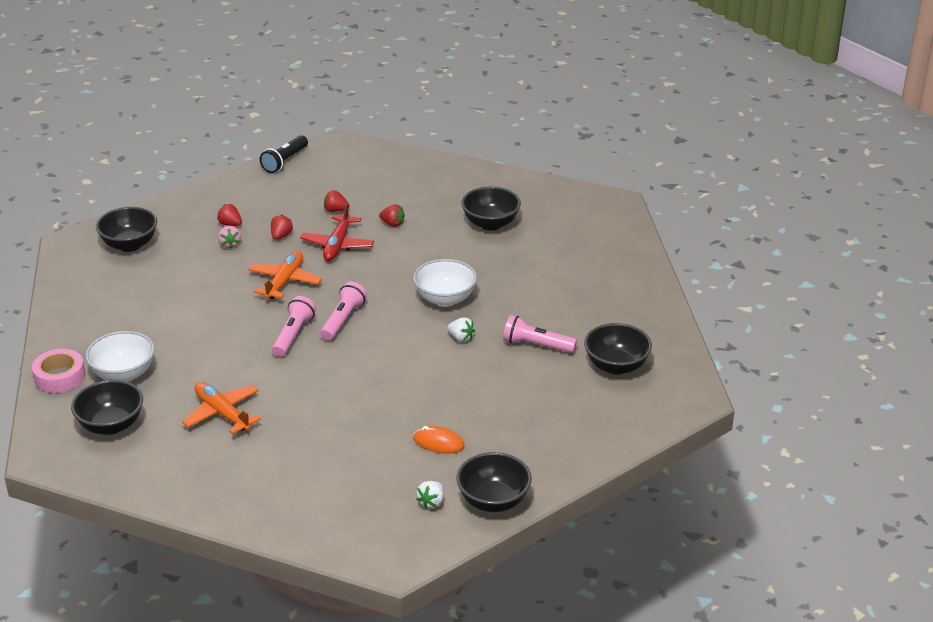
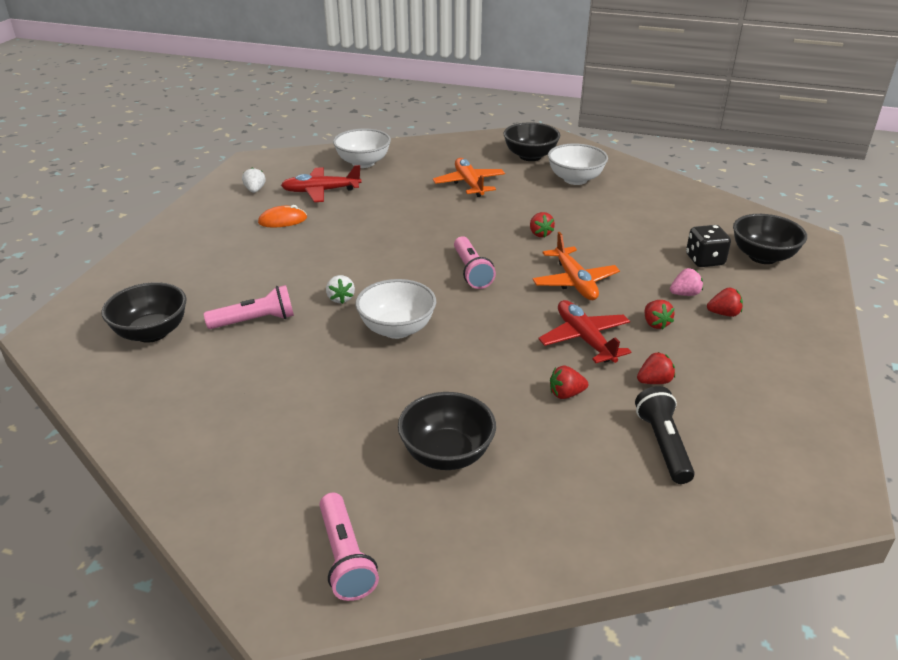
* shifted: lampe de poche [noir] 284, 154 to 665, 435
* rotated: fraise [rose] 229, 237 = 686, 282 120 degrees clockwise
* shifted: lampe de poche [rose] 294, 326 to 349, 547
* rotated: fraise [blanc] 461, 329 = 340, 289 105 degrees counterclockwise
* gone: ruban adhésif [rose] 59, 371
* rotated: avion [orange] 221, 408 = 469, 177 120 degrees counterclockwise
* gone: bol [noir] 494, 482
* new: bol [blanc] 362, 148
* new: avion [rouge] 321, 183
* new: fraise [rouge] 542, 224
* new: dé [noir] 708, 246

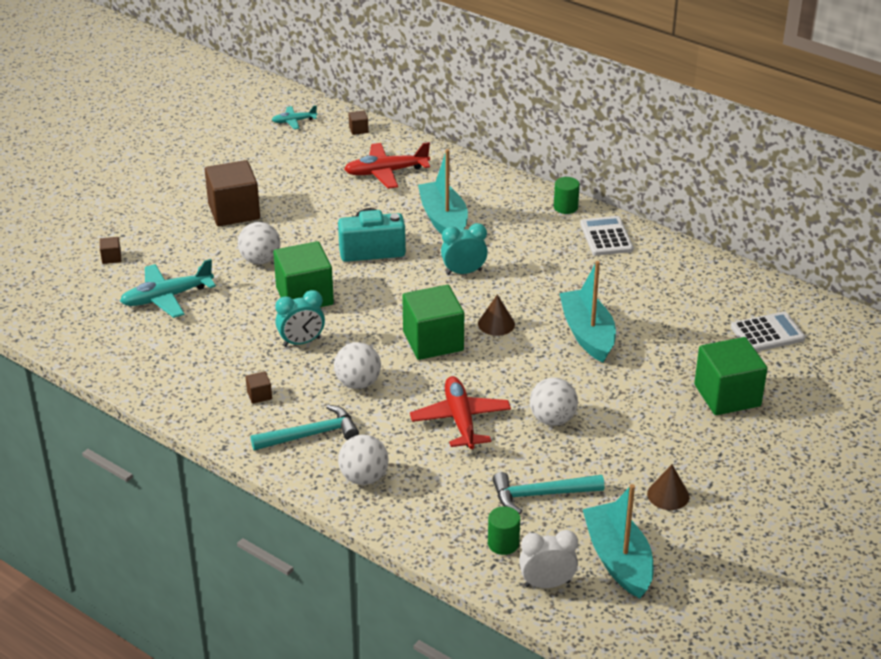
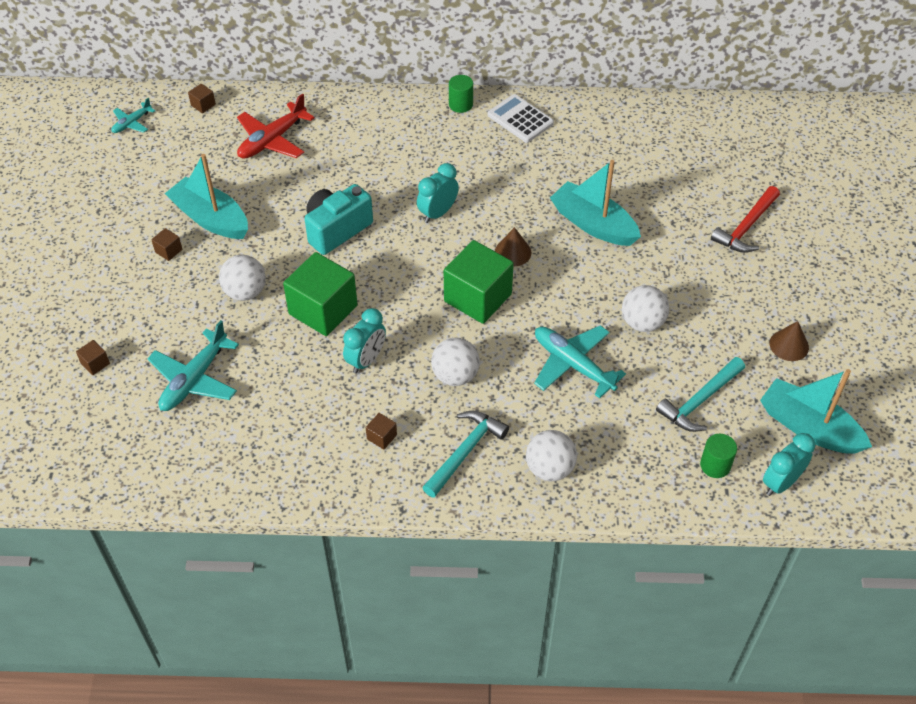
* shifted: bateau [turquoise] 443, 191 to 206, 196
* scaled: cube [marron] 232, 193 = 166, 244 x0.41
* gone: calculatrice [blanc] 768, 332
* swapped: cube [vert] 731, 376 to marteau [rouge] 745, 219
* repainted: avion [rouge] 460, 412 to avion [turquoise] 580, 361
* repainted: réveil [blanc] 548, 559 to réveil [turquoise] 789, 464

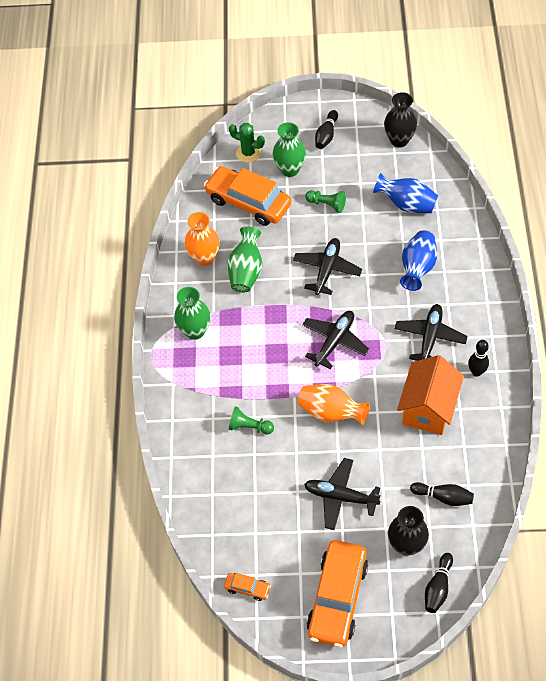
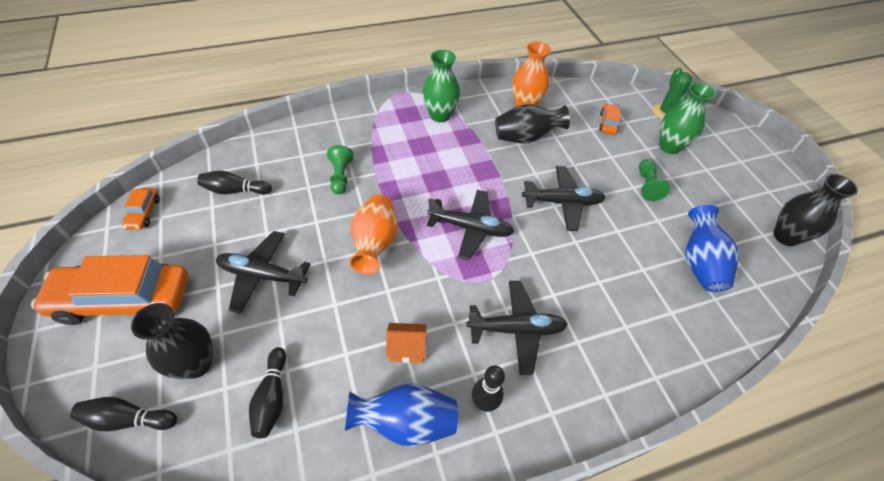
* shifted: quille [noir] 326, 129 to 234, 183
* scaled: voiture [orange] 247, 196 = 609, 119 x0.43
* repainted: vase [vert] 244, 259 to vase [noir] 532, 123
* shifted: vase [bleu] 418, 260 to 401, 415
* scaled: maison [orange] 430, 395 = 406, 343 x0.47
* rotated: avion [noir] 342, 494 = 263, 272 75 degrees counterclockwise

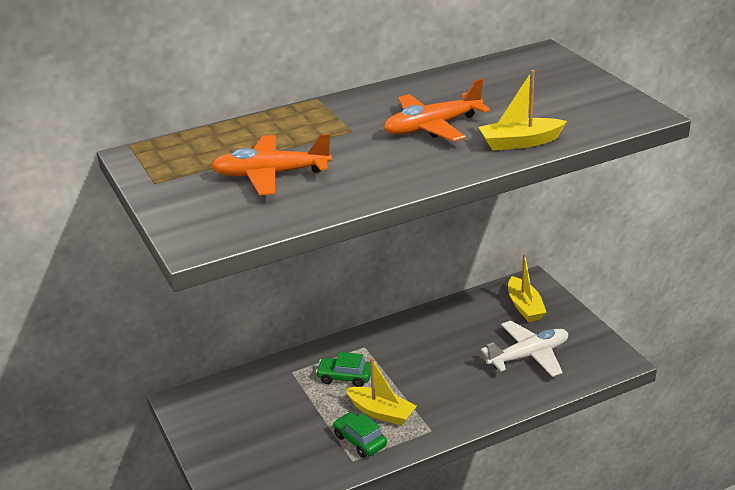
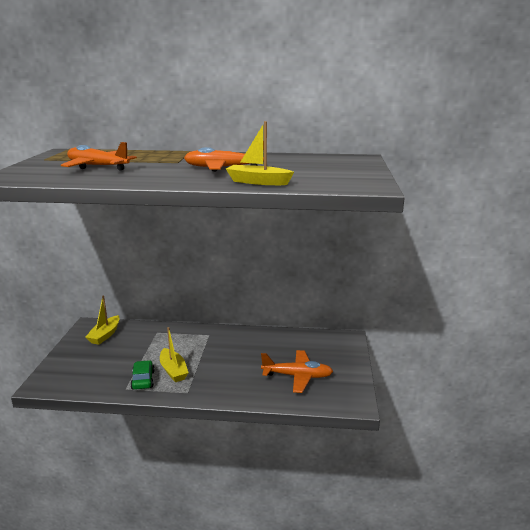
* shifted: bateau [jaune] 527, 287 to 102, 320
* repainted: avion [blanc] 524, 348 to avion [orange] 297, 371
* gone: voiture [vert] 343, 369

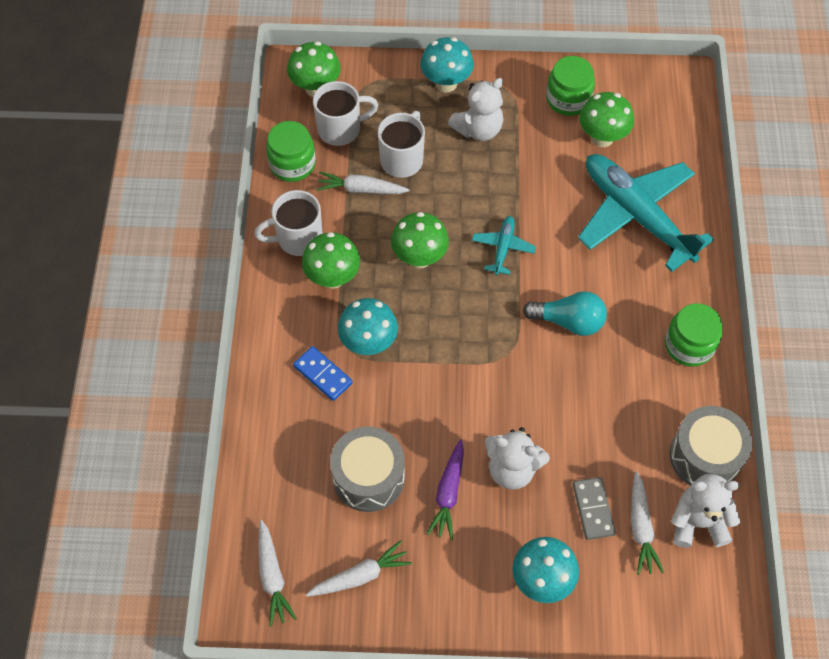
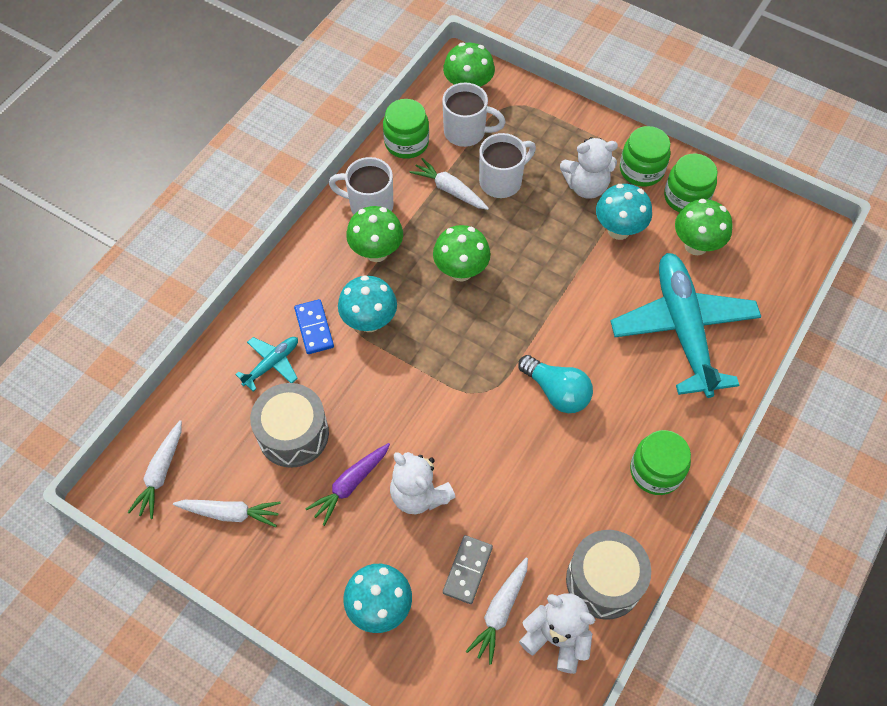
* shifted: champignon [turquoise] 447, 65 to 624, 212
* shifted: avion [turquoise] 504, 245 to 266, 364
* new: bocal [vert] 645, 156

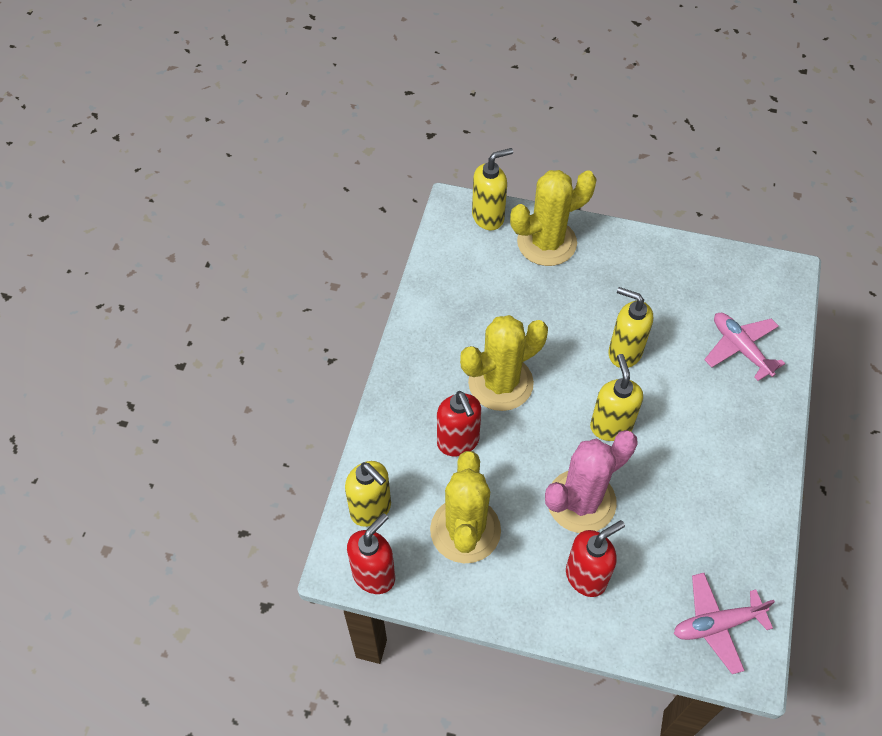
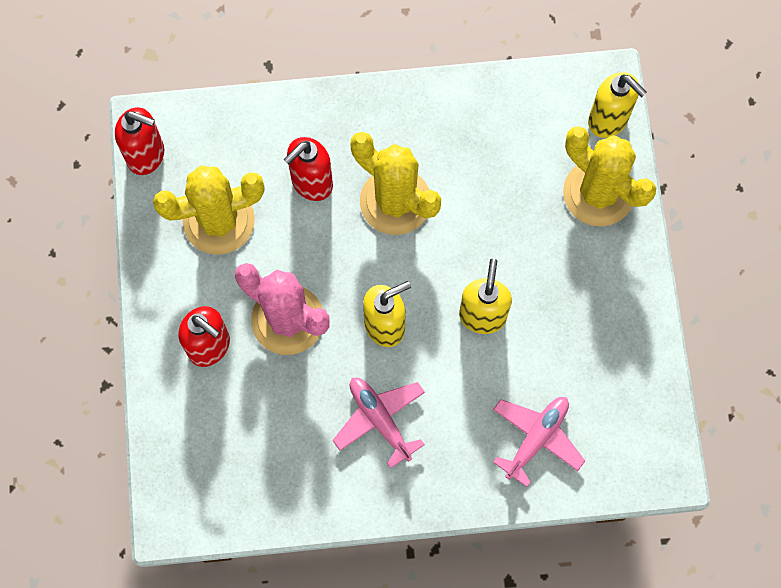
* gone: distributeur de savon [jaune] 368, 494
* shifted: avion [rose] 724, 623 to 379, 423

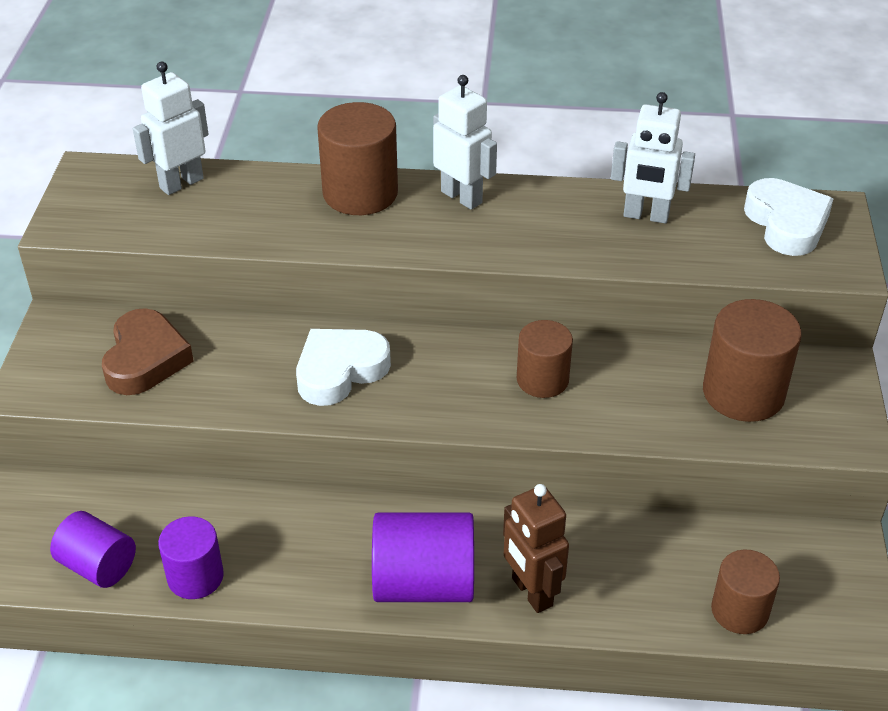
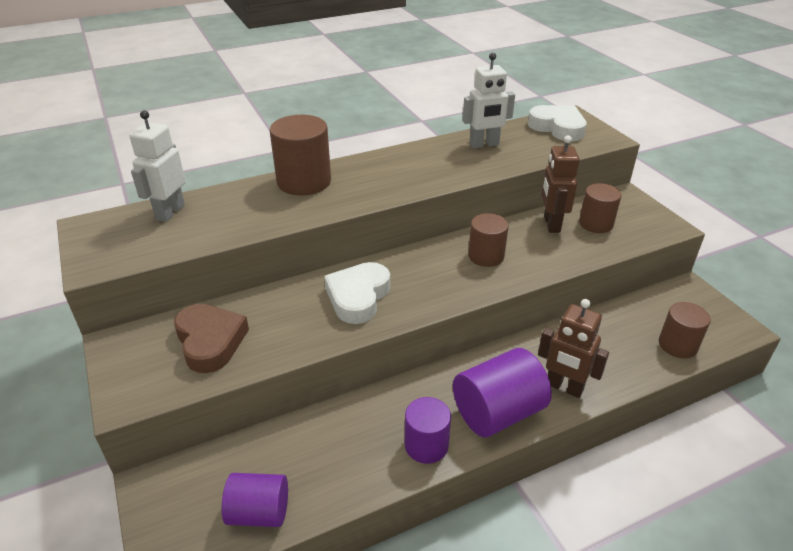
* gone: robot [blanc] 465, 142
* scaled: cylindre [marron] 752, 360 = 600, 208 x0.65
* shifted: cylindre [violet] 191, 557 to 428, 430
* new: robot [marron] 560, 184

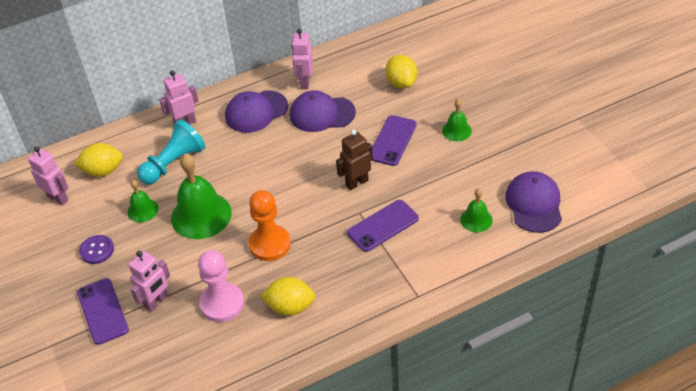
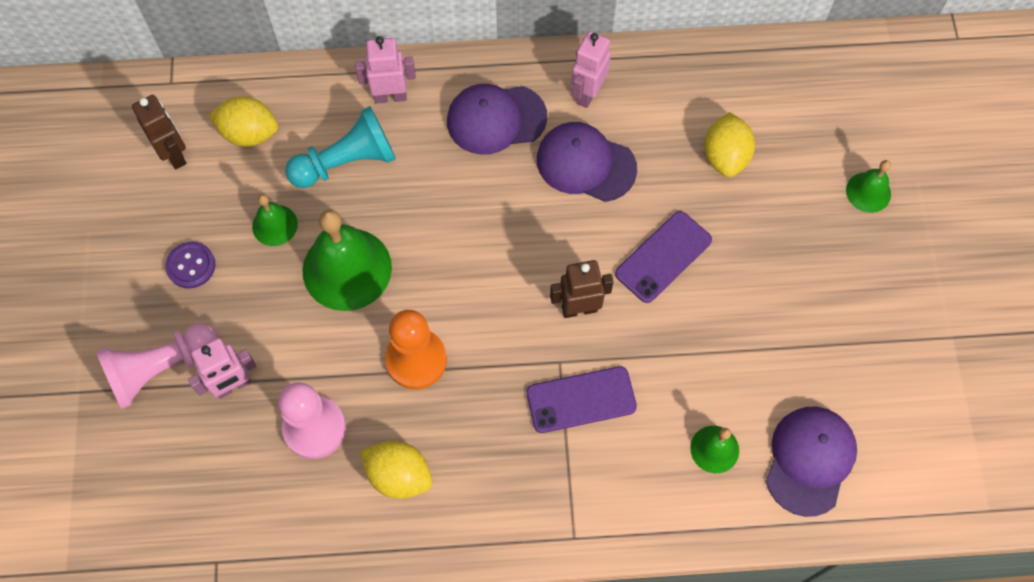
* shifted: cloche [vert] 457, 120 to 868, 186
* repainted: robot [rose] 48, 176 to robot [marron] 159, 132
* swapped: téléphone [violet] 103, 311 to pion [rose] 157, 366

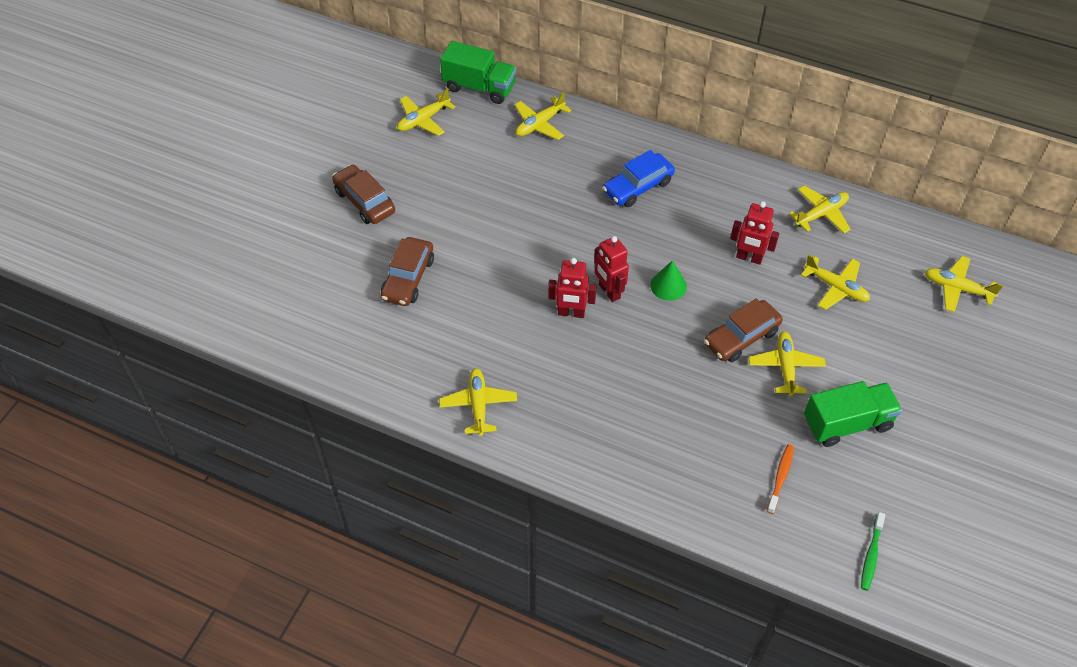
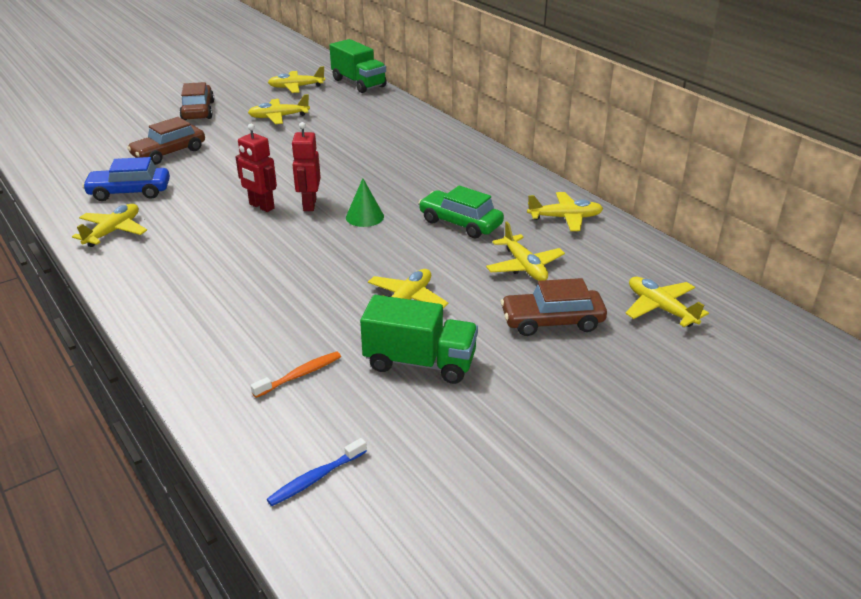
* shifted: avion [jaune] 543, 116 to 279, 109
* shifted: voiture [bleu] 638, 178 to 126, 179
* swapped: robot [rouge] 754, 233 to voiture [vert] 461, 211
* shifted: voiture [marron] 743, 330 to 554, 307
* repainted: brosse à dents [vert] 873, 551 to brosse à dents [bleu] 317, 472

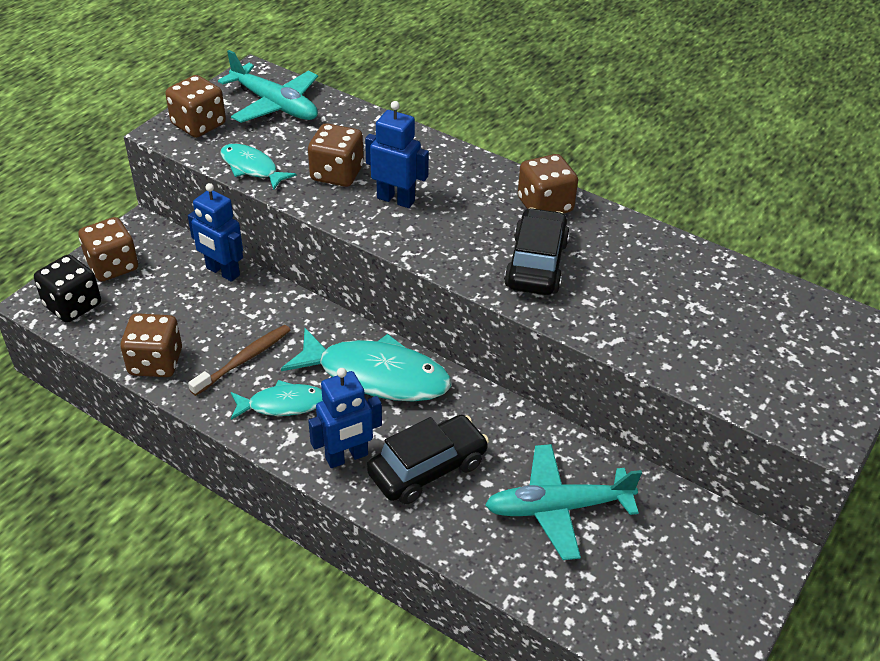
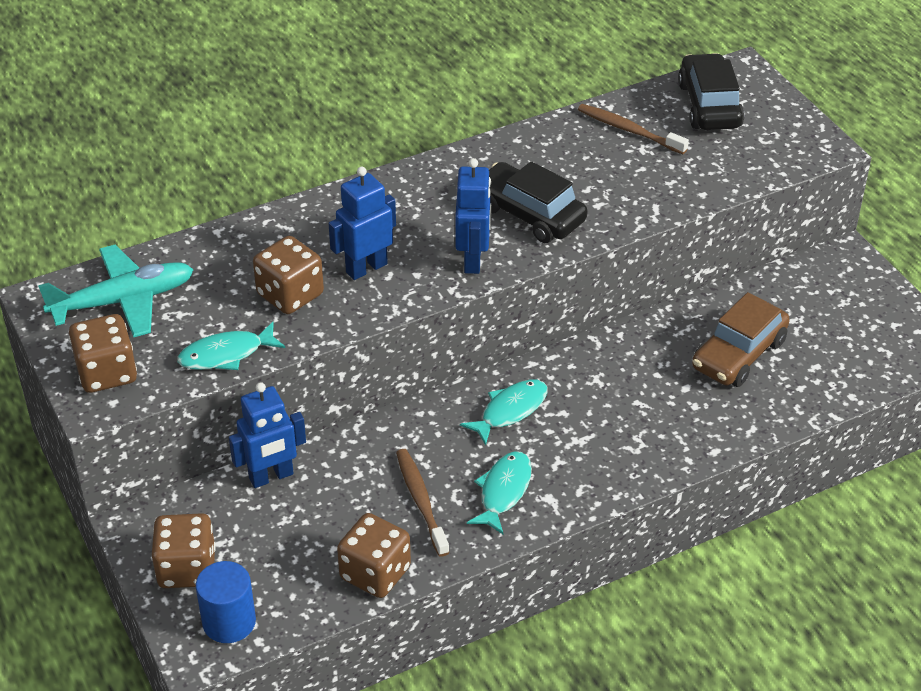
* gone: dé [marron] 548, 183
* swapped: dé [noir] 67, 288 to cylindre [bleu] 226, 602
* scaled: poisson [turquoise] 366, 365 = 504, 412 x0.56
* shifted: robot [bleu] 345, 418 to 473, 216
* shifted: voiture [noir] 428, 459 to 711, 91
* swapped: avion [turquoise] 563, 502 to voiture [marron] 741, 339
* new: brosse à dents [marron] 633, 129

